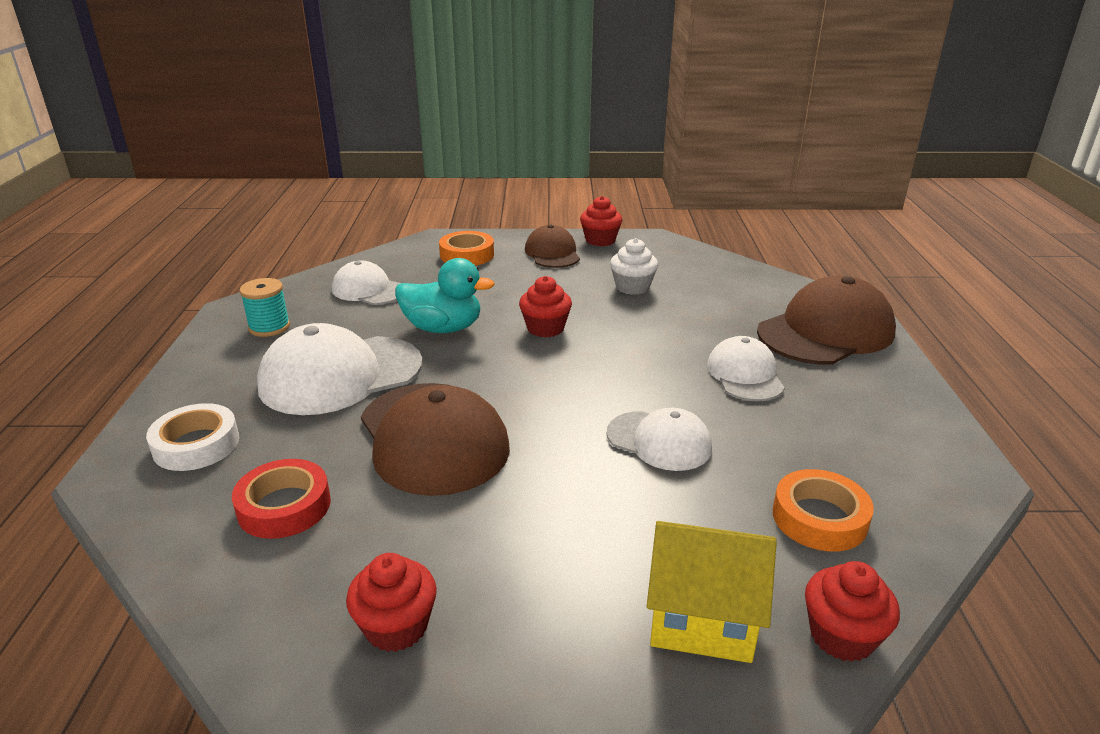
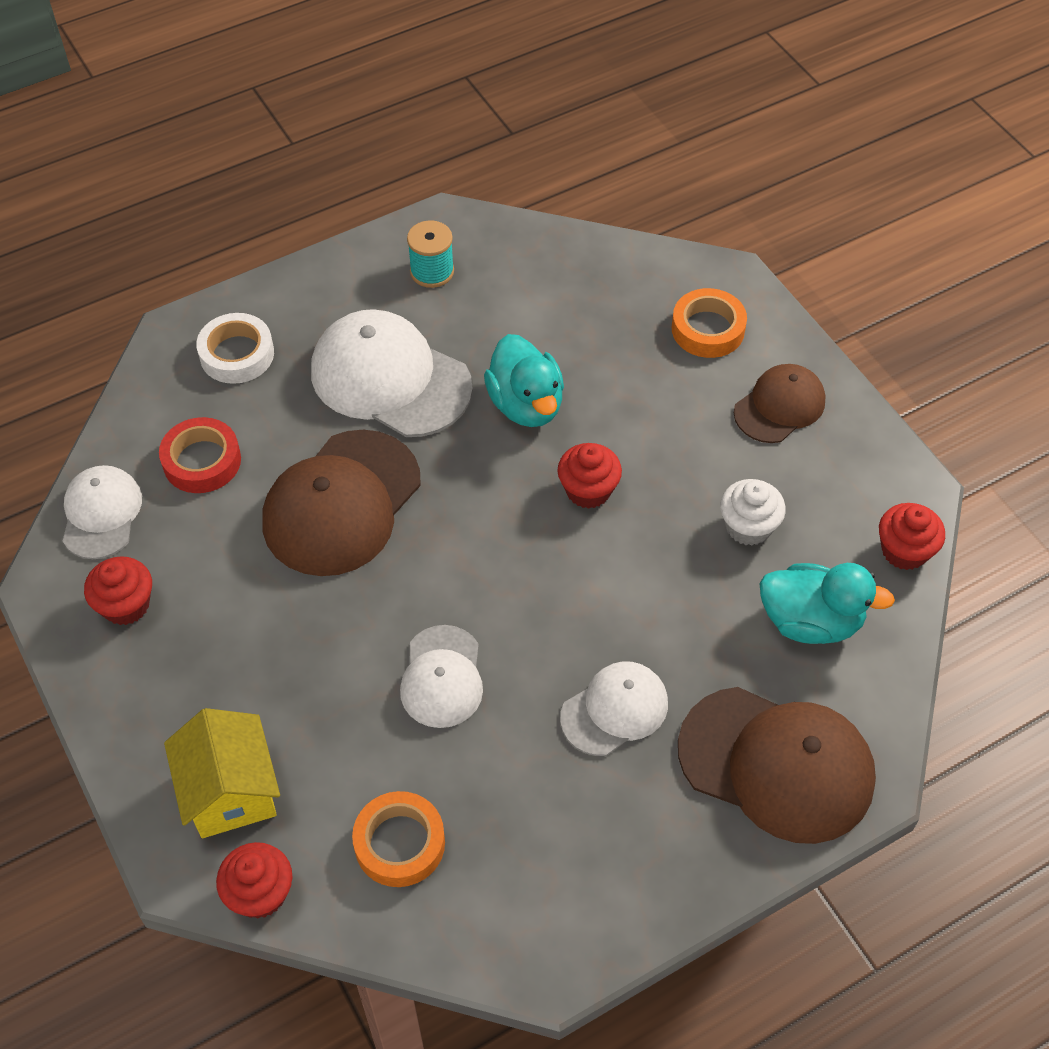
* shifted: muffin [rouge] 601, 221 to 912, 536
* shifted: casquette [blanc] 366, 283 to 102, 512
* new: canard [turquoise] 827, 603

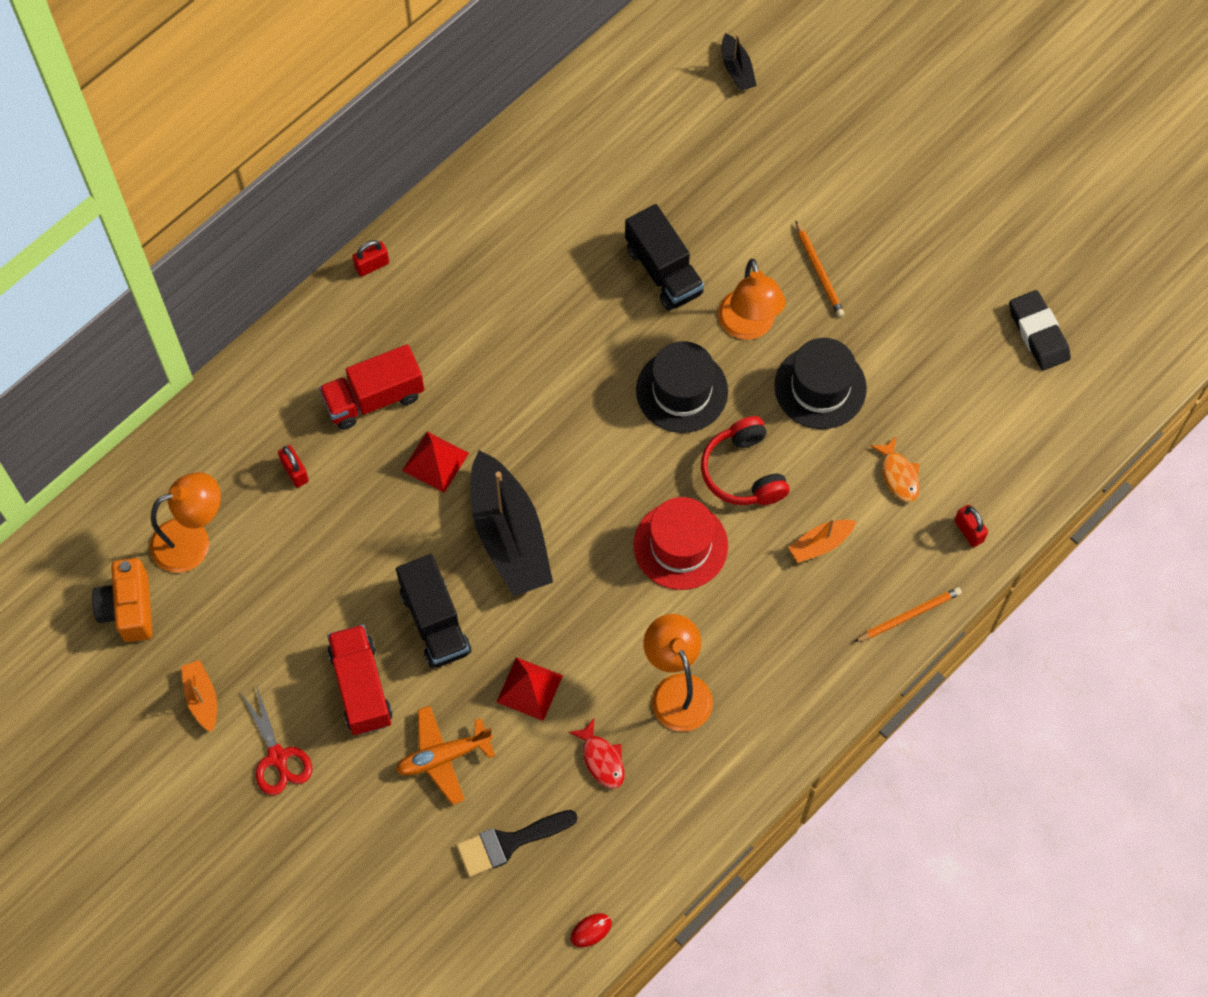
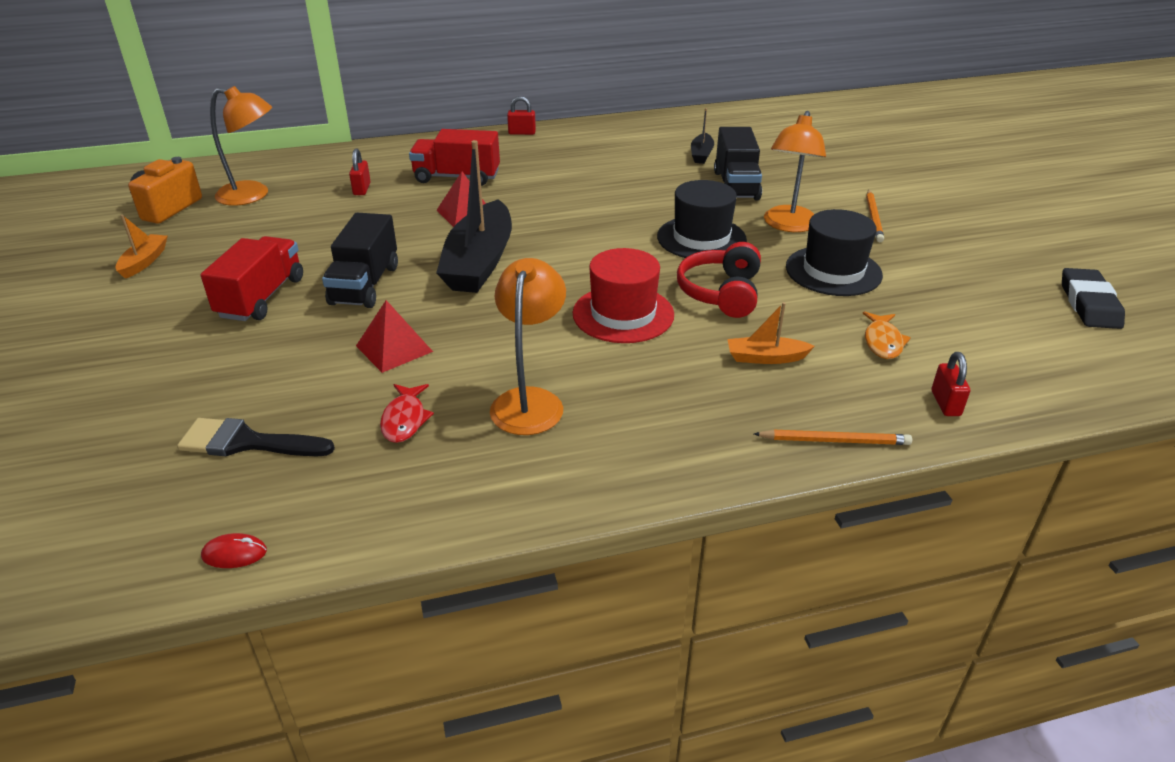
* shifted: bateau [noir] 739, 62 to 702, 136
* gone: ciseaux [rouge] 276, 740
* gone: avion [orange] 445, 755

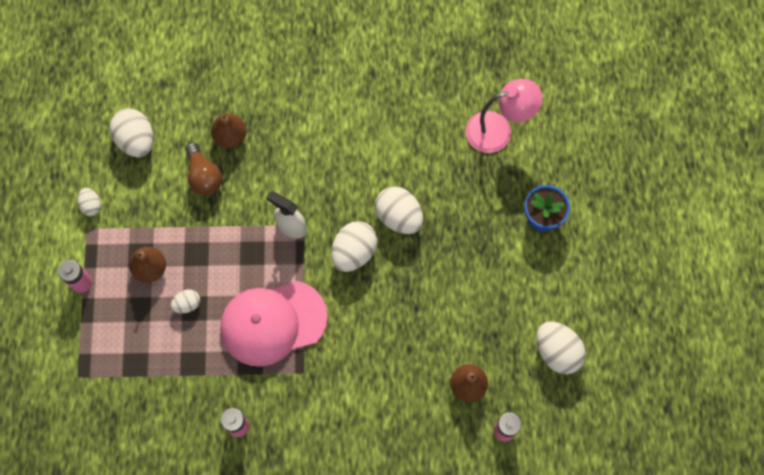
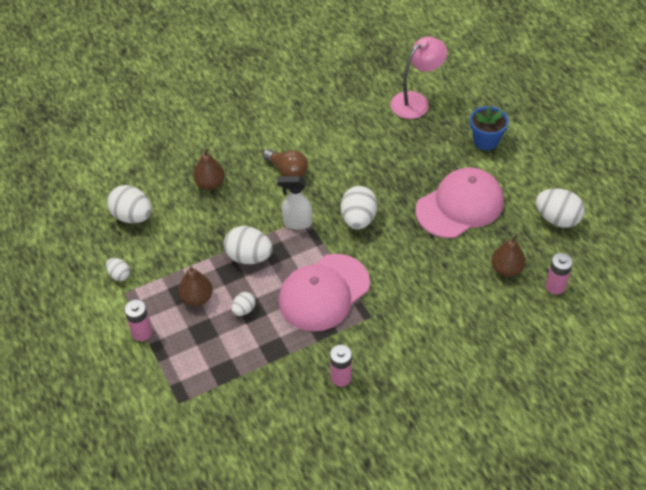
* shifted: ampoule [marron] 203, 168 to 285, 163
* shifted: œuf [blanc] 399, 210 to 248, 245
* new: casquette [rose] 460, 202

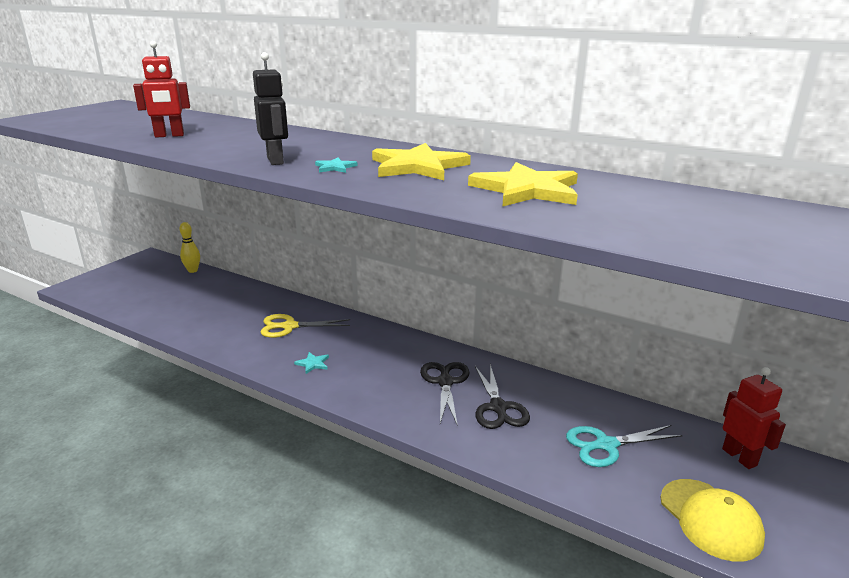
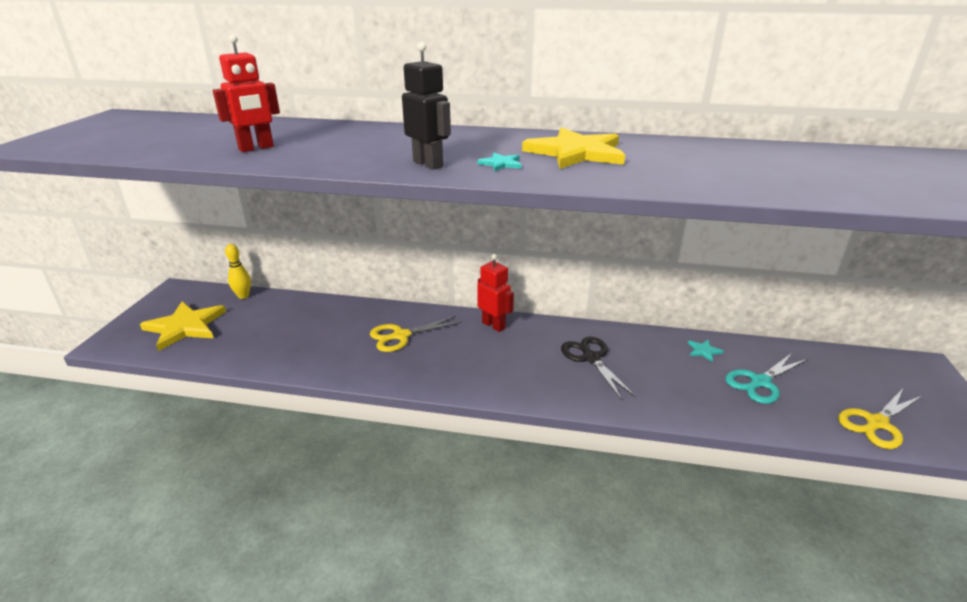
* shifted: étoile [jaune] 523, 184 to 183, 326
* shifted: étoile [turquoise] 311, 363 to 706, 351
* gone: ciseaux [noir] 502, 396
* shifted: robot [rouge] 754, 418 to 495, 293
* swapped: casquette [jaune] 712, 520 to ciseaux [jaune] 880, 419

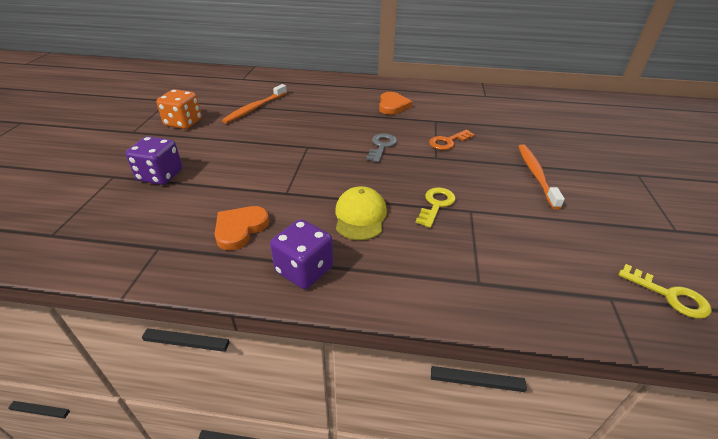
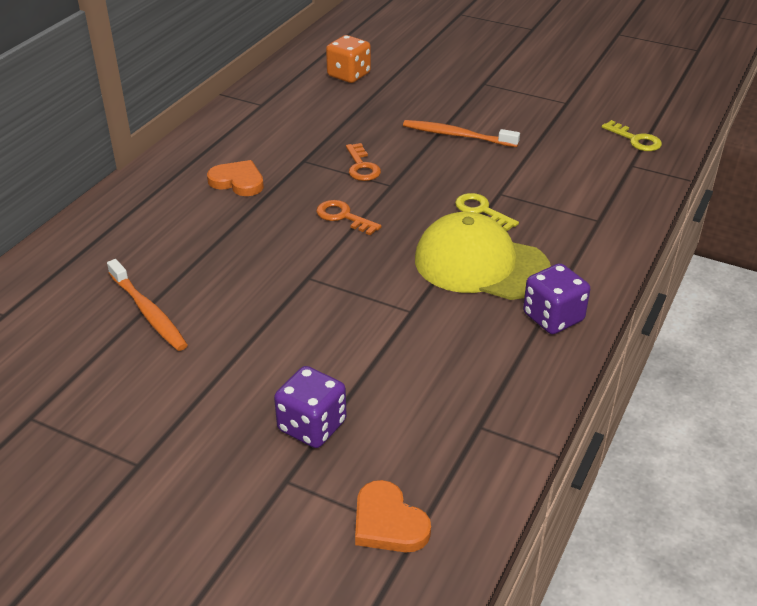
* shifted: dé [orange] 179, 109 to 348, 59
* repainted: clé [gris] 381, 147 to clé [orange] 349, 217
* scaled: casquette [jaune] 361, 213 = 483, 256 x1.69
* shifted: cœur [orange] 242, 228 to 393, 516
* rotated: clé [jaune] 665, 291 = 632, 135 75 degrees clockwise

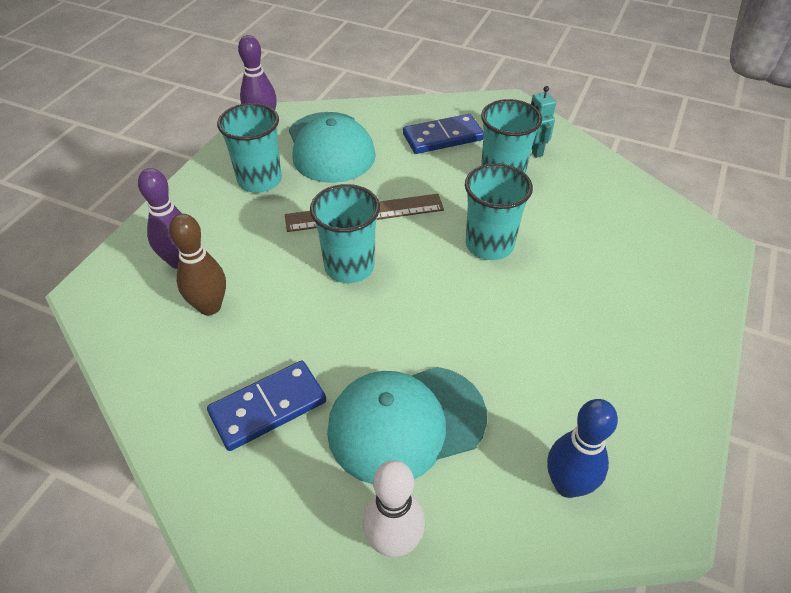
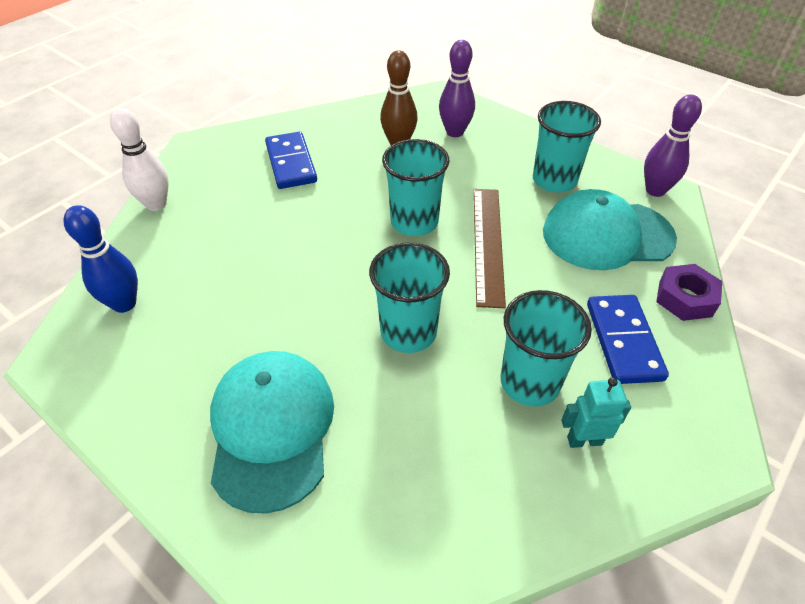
* shifted: casquette [turquoise] 407, 425 to 272, 432
* new: écrou [violet] 689, 292

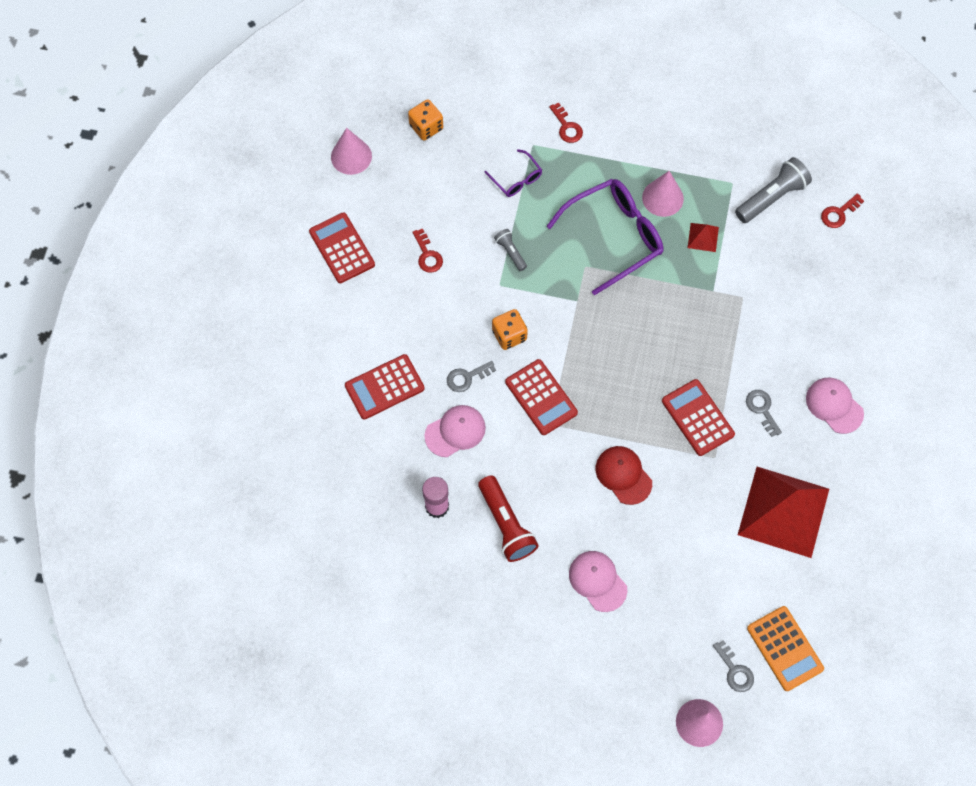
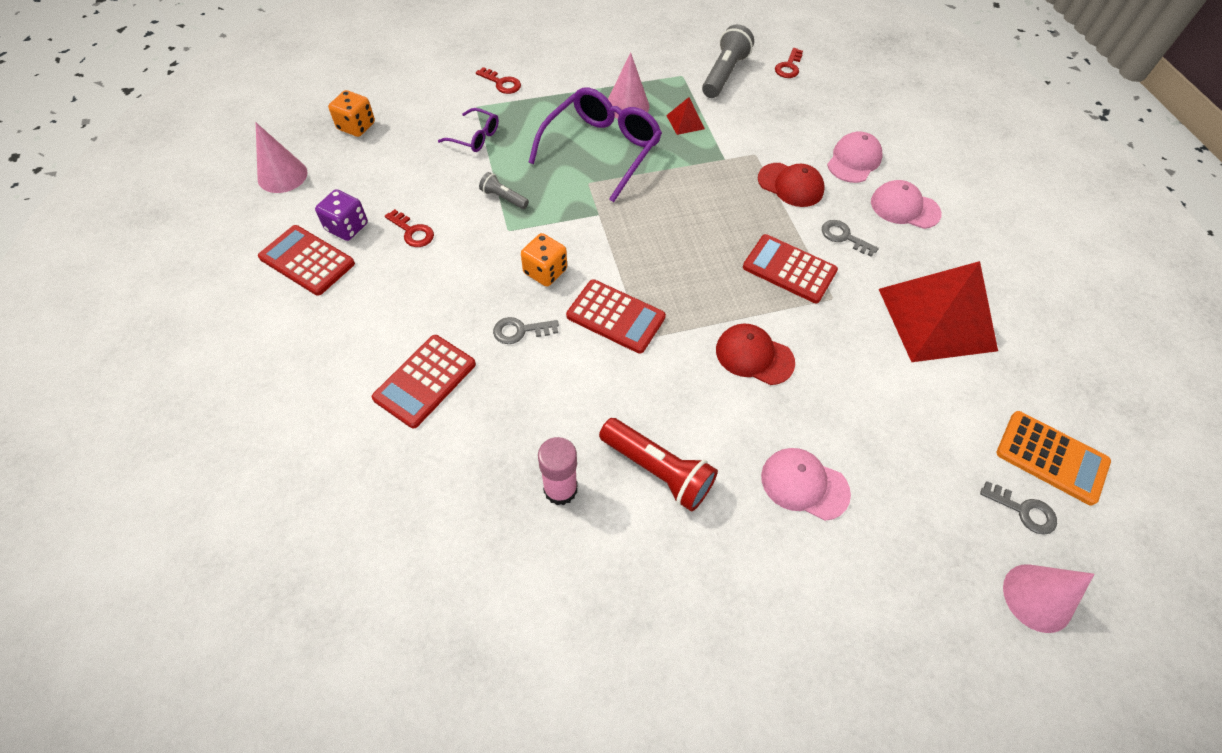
* rotated: clé [gris] 471, 376 = 526, 330 45 degrees clockwise
* shifted: casquette [rose] 455, 431 to 855, 157
* new: casquette [rouge] 791, 185
* new: dé [violet] 341, 215

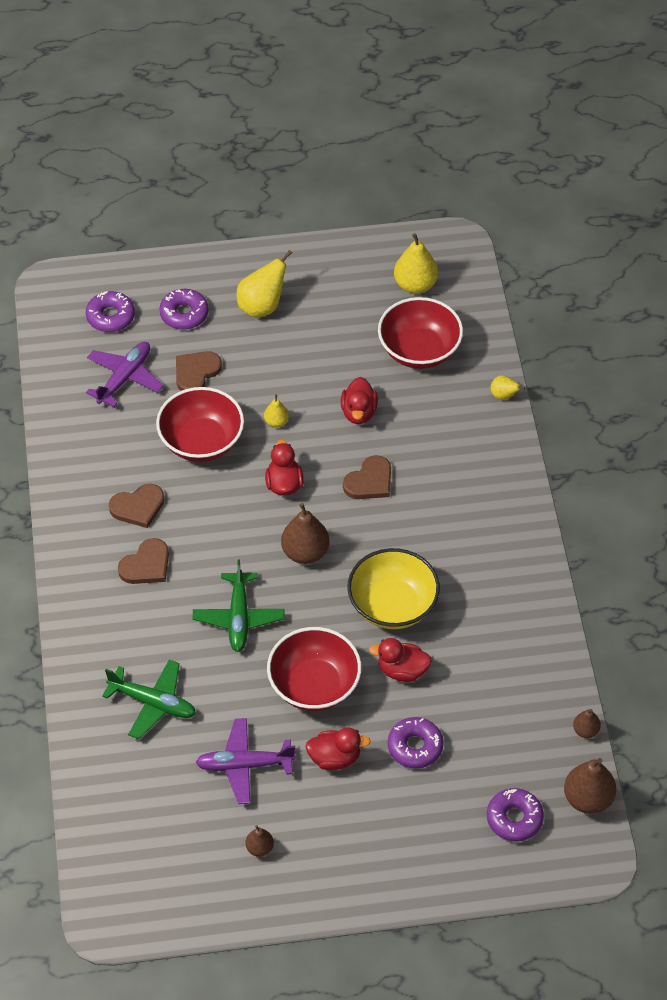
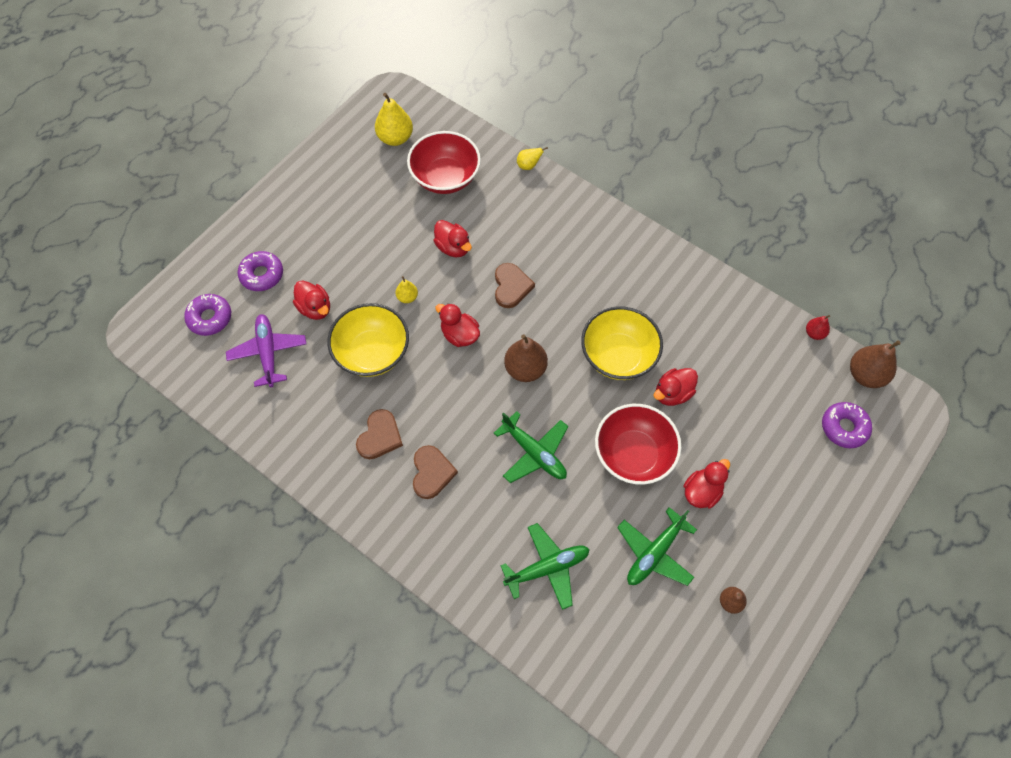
* gone: poire [jaune] 264, 284
* swapped: cœur [marron] 199, 371 to canard [rouge] 311, 300
* repainted: bol [rouge] 200, 424 to bol [jaune] 368, 340
* repainted: poire [marron] 587, 723 to poire [rouge] 818, 327
* gone: beignet [violet] 416, 743
* repainted: avion [violet] 245, 761 to avion [vert] 657, 546

